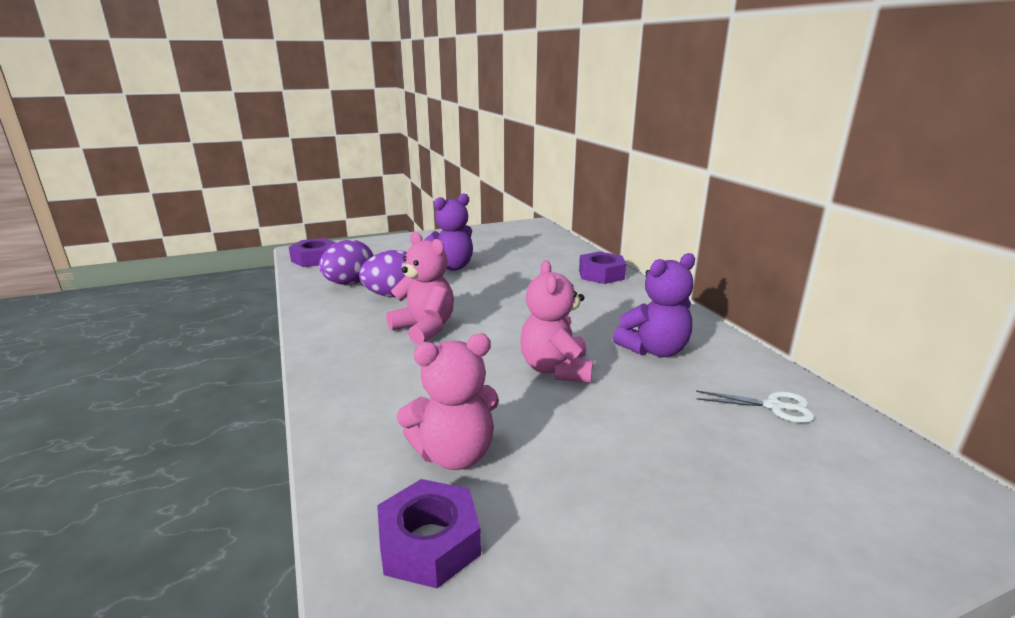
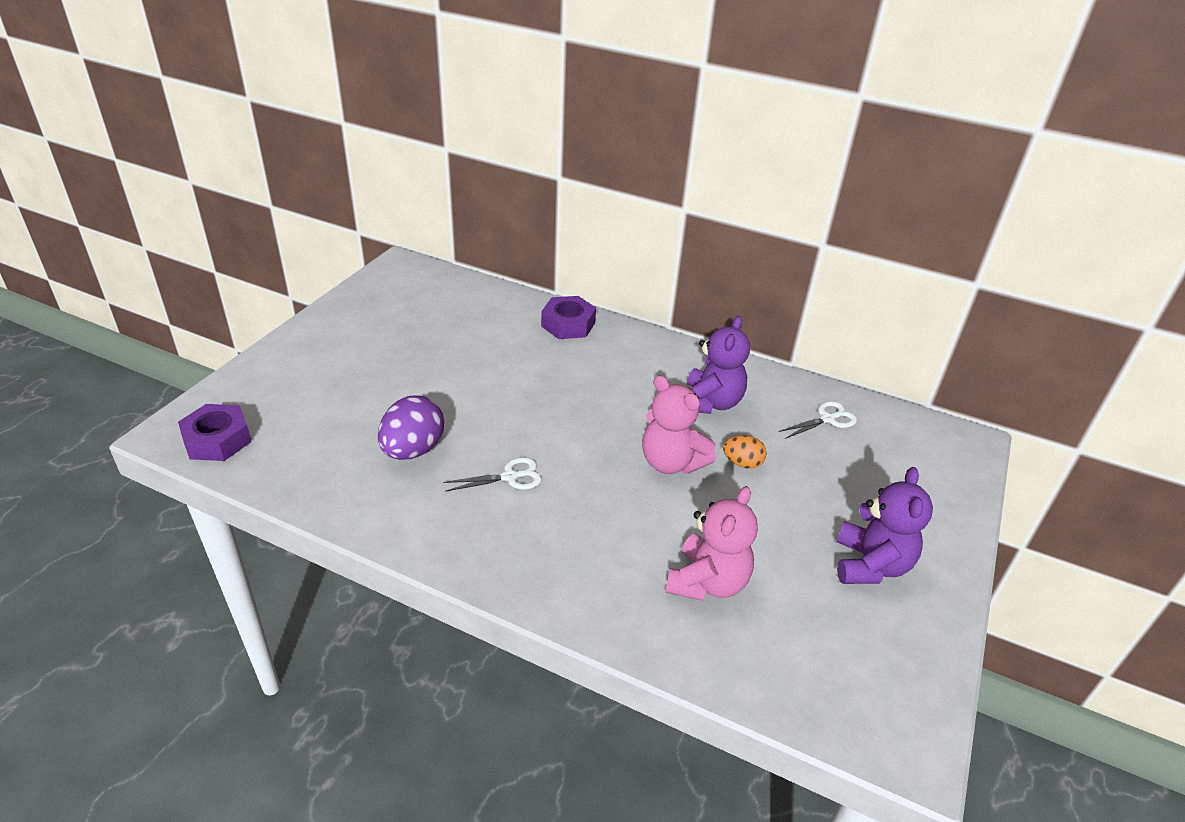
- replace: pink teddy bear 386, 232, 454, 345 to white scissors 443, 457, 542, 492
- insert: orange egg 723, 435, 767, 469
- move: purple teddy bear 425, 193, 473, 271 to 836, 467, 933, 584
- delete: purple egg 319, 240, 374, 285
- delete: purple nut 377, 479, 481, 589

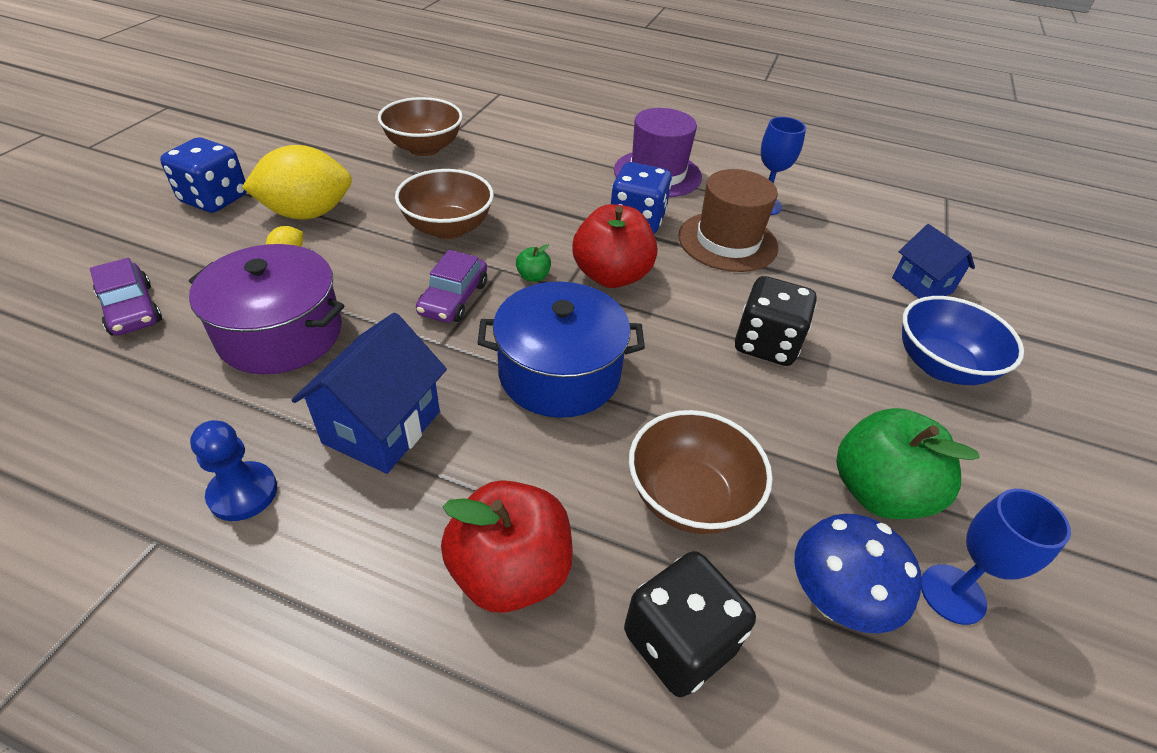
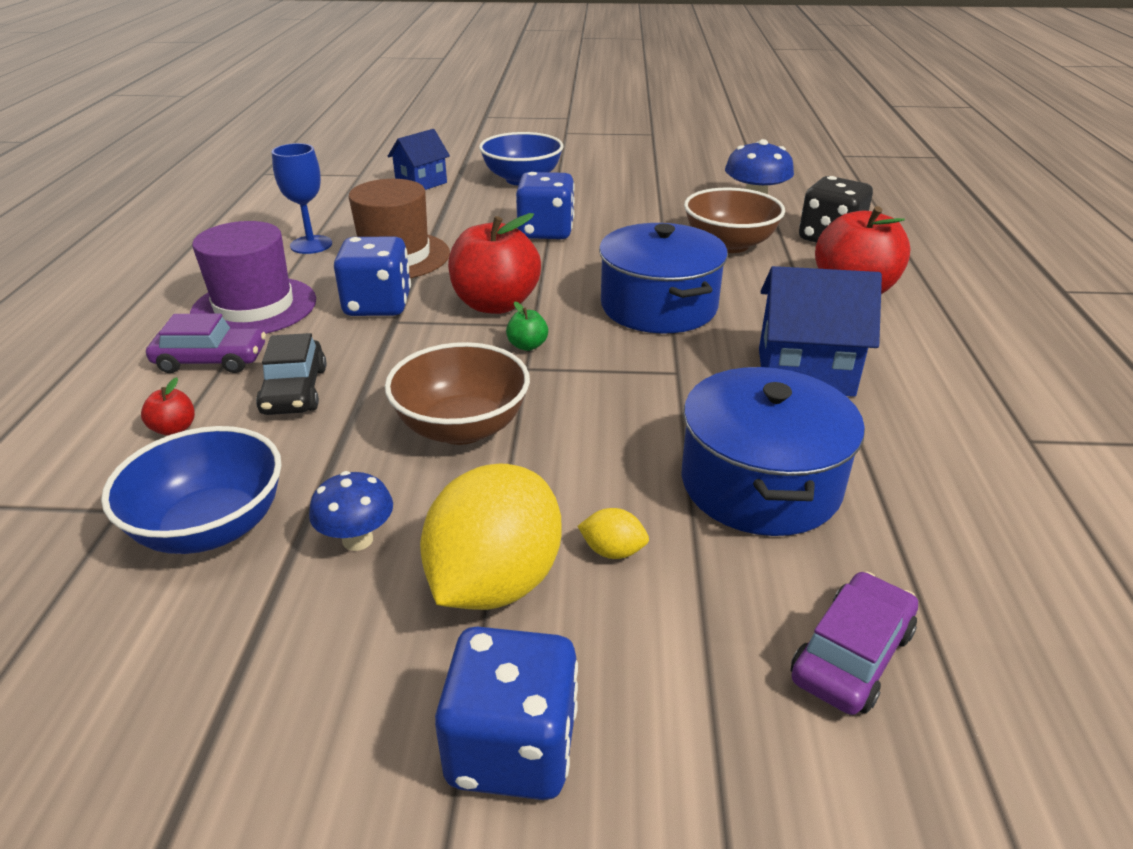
- recolor: brown bowl 378, 97, 463, 156 to blue bowl 101, 426, 282, 554
- insert: red apple 141, 377, 195, 436
- move: purple car 416, 250, 487, 323 to 146, 314, 266, 373
- insert: black car 256, 333, 326, 415
- insert: blue mushroom 309, 471, 393, 551
- rotate: yellow lemon 242, 145, 352, 219 = 420, 464, 561, 610 60 degrees clockwise
- recolor: black dice 735, 276, 817, 366 to blue dice 516, 172, 575, 239
- recolor: purple pot 189, 244, 344, 374 to blue pot 681, 367, 865, 536
- delete: blue pawn 190, 420, 277, 521
- delete: green apple 836, 408, 980, 519
- delete: blue goblet 921, 489, 1071, 625

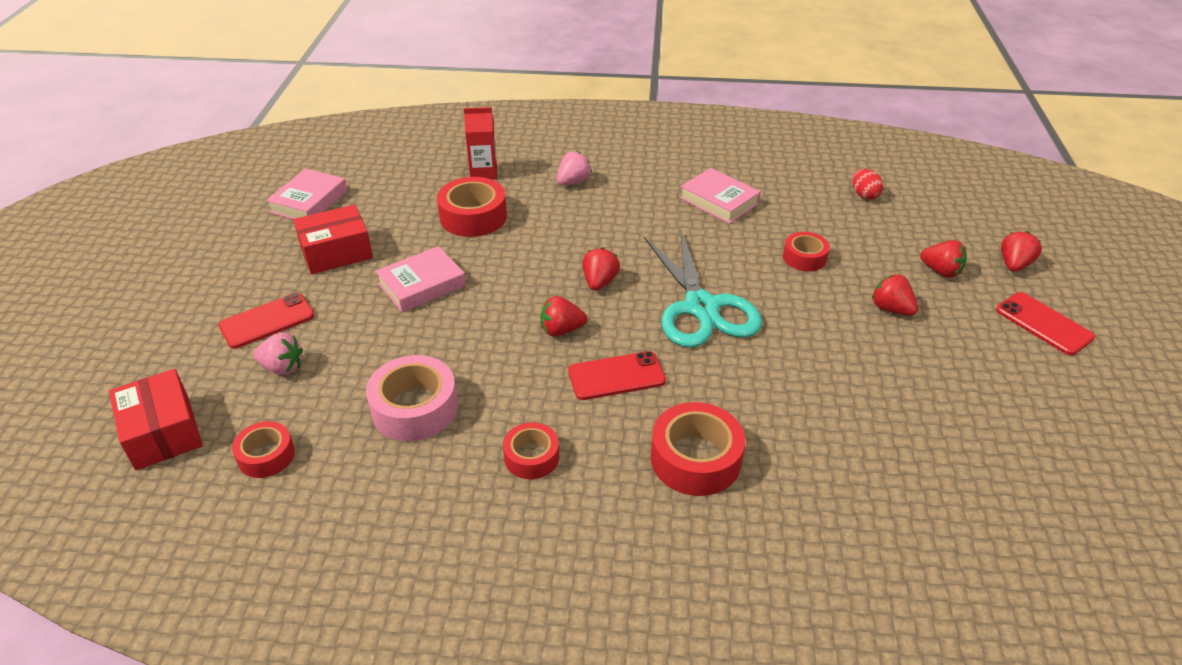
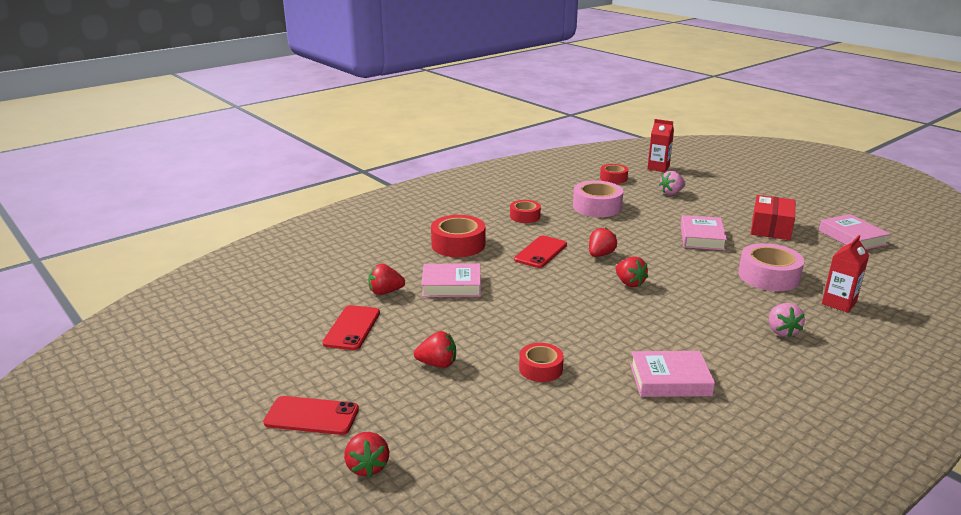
- move: red phone 219, 293, 315, 349 to 322, 305, 380, 350
- move: red strawberry 920, 240, 967, 278 to 368, 264, 405, 295
- insert: pink book 421, 263, 481, 297
- replace: red box 109, 369, 203, 470 to red carton 647, 119, 674, 172
- recolor: red tape 437, 177, 507, 237 to pink tape 738, 243, 804, 291
- delete: turquoise scissors 644, 231, 762, 348
- delete: red egg 853, 169, 883, 200

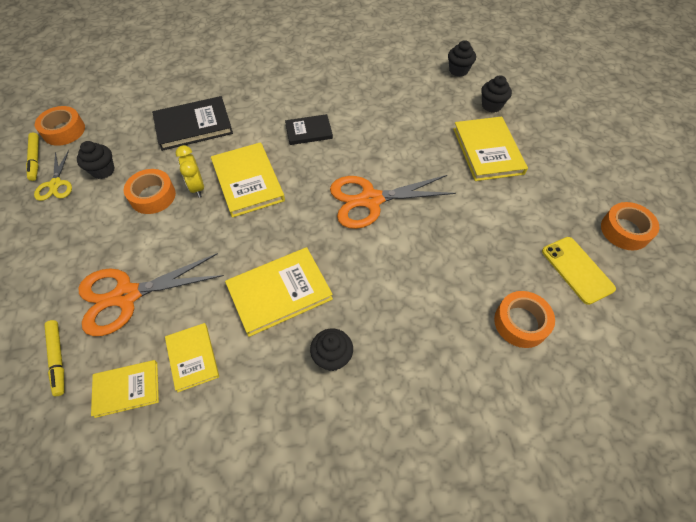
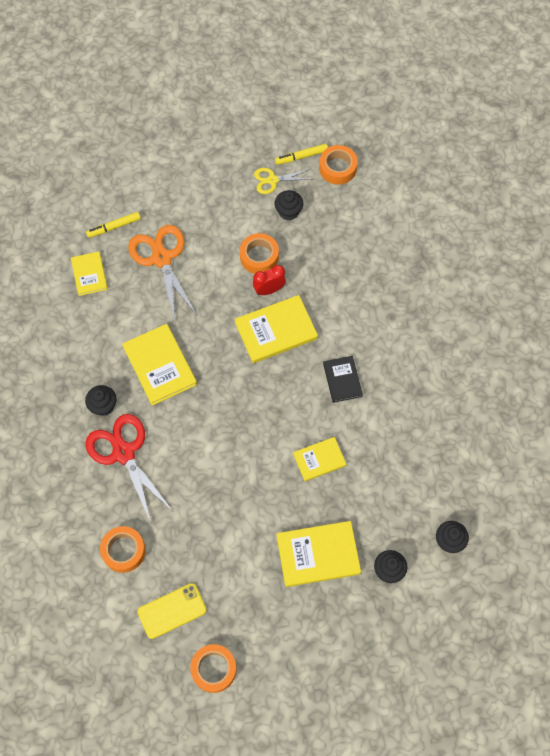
- insert: red scissors 85, 414, 172, 522
- recolor: yellow clock 176, 145, 204, 197 to red clock 253, 265, 286, 295
- move: yellow book 165, 323, 219, 392 to 293, 437, 346, 481
- delete: black book 152, 96, 233, 151
- delete: orange scissors 330, 175, 456, 229

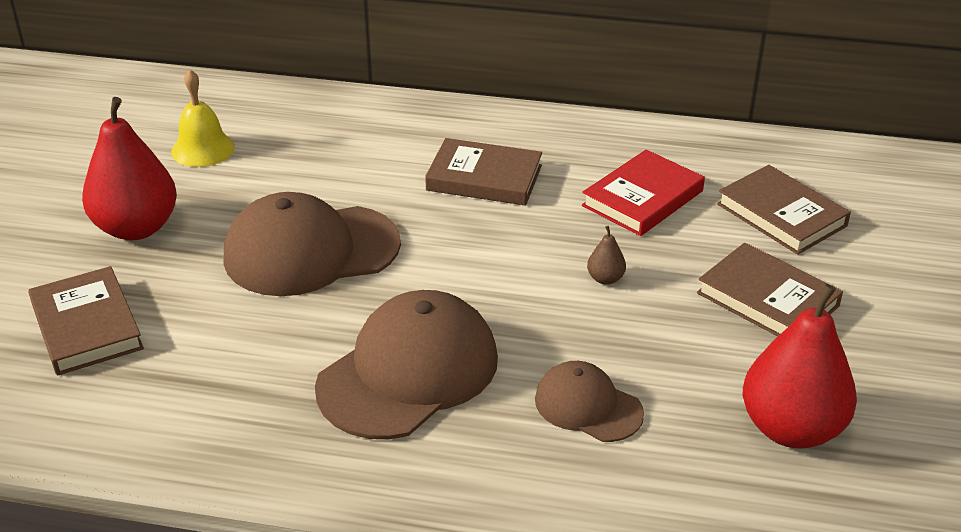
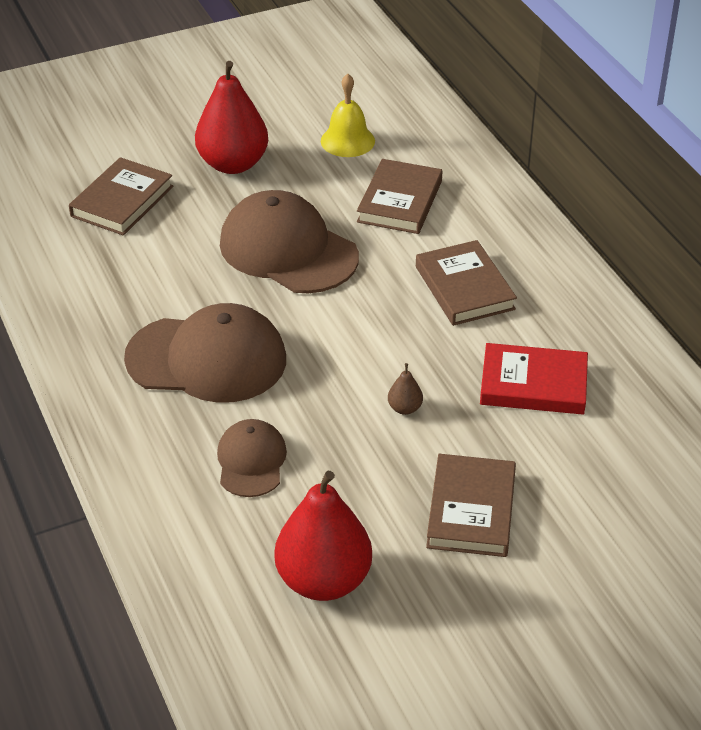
- move: brown book 717, 165, 851, 255 to 357, 159, 442, 234

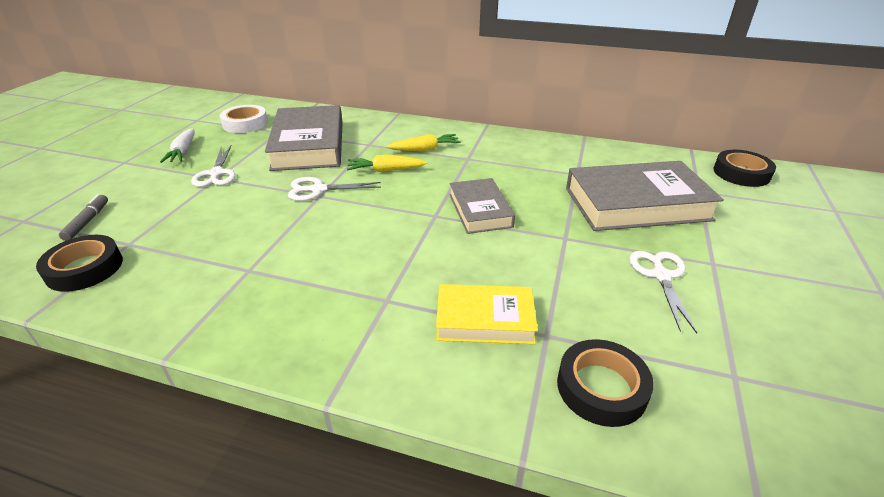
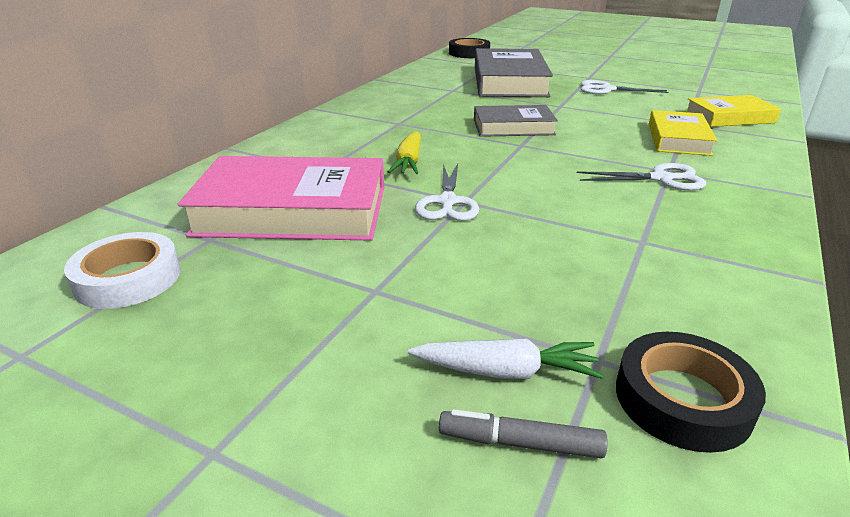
- recolor: grey book 265, 105, 343, 171 to pink book 178, 156, 384, 241
- move: white carrot 160, 128, 195, 163 to 408, 338, 604, 379
- move: white scissors 191, 145, 236, 187 to 577, 163, 706, 190
- replace: black tape 557, 339, 654, 427 to yellow book 685, 95, 781, 127
- delete: yellow carrot 386, 134, 461, 151

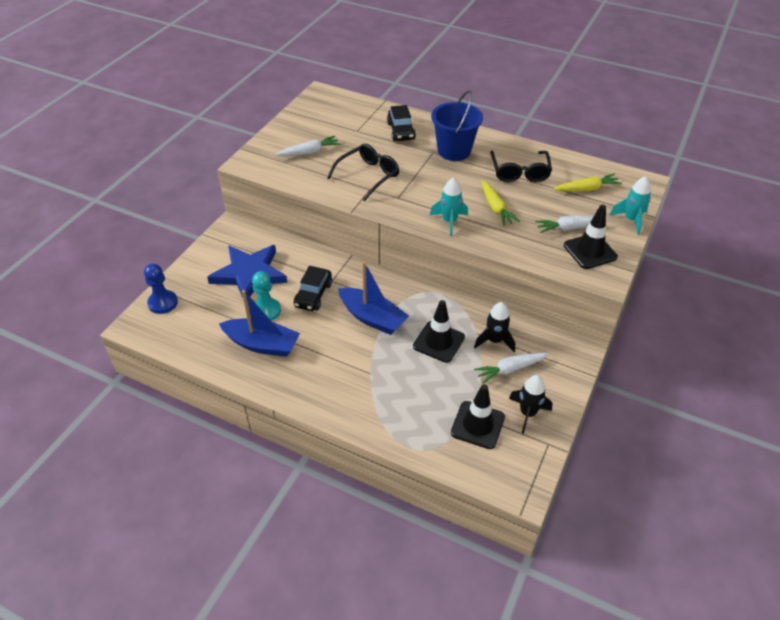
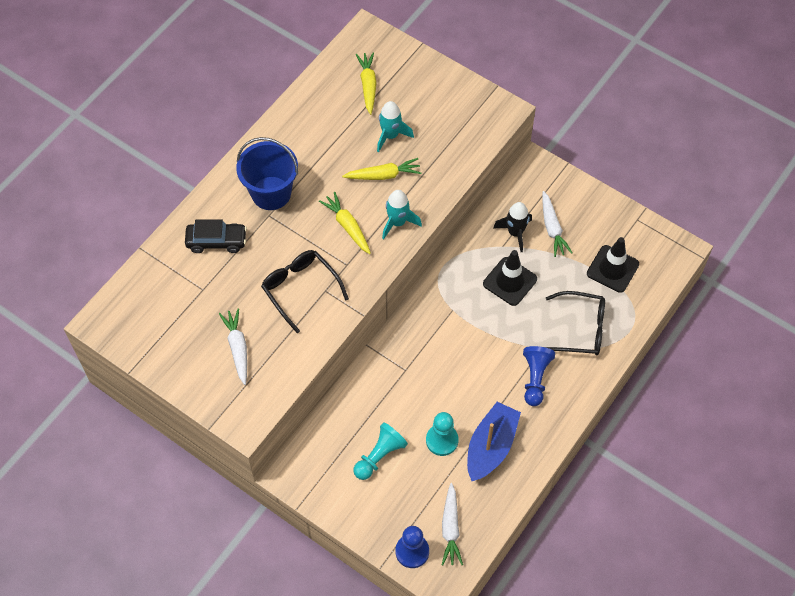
- insert: yellow carrot 319, 192, 371, 254
- replace: blue star 207, 245, 287, 298 to turquoise pawn 353, 422, 408, 480
- move: turquoise rocket 610, 176, 651, 235 to 377, 101, 414, 152
- move: white carrot 535, 216, 609, 233 to 442, 483, 463, 565
- insert: blue pawn 523, 346, 555, 406
- move: black glasses 490, 151, 552, 182 to 545, 291, 605, 355
- delete: black car 294, 266, 332, 311
- delete: blue boat 338, 261, 409, 335
- delete: black rocket 509, 375, 552, 434
- delete: black traffic cone 564, 205, 618, 269

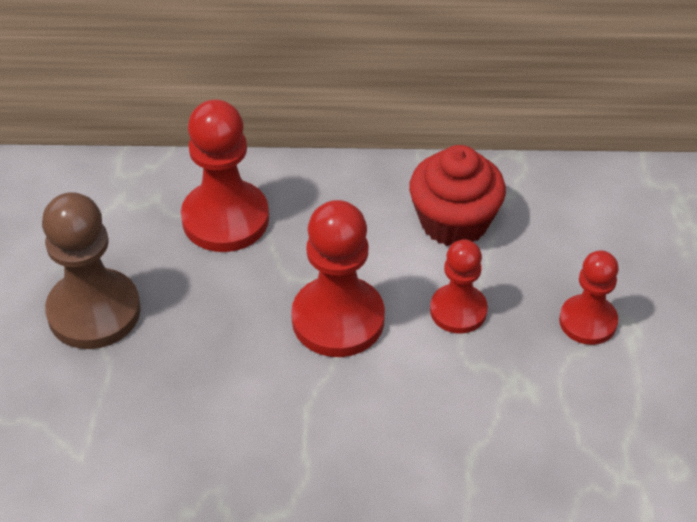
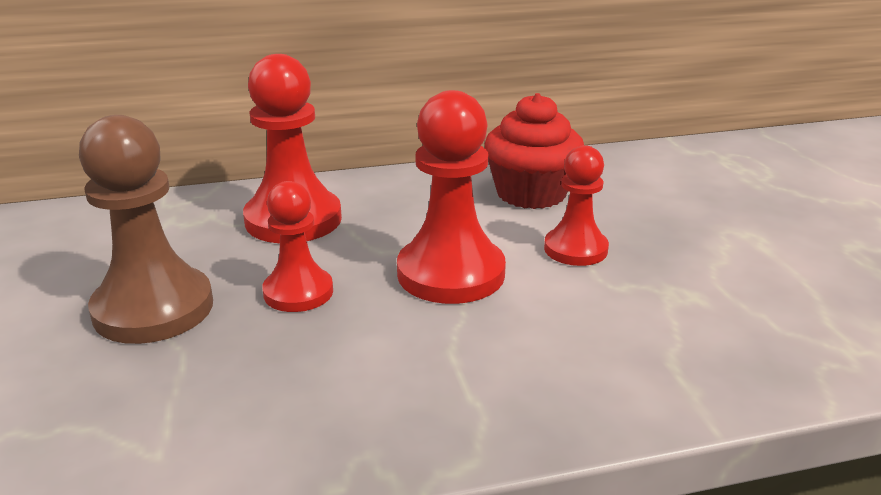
- move: red pawn 559, 250, 619, 345 to 262, 181, 333, 312

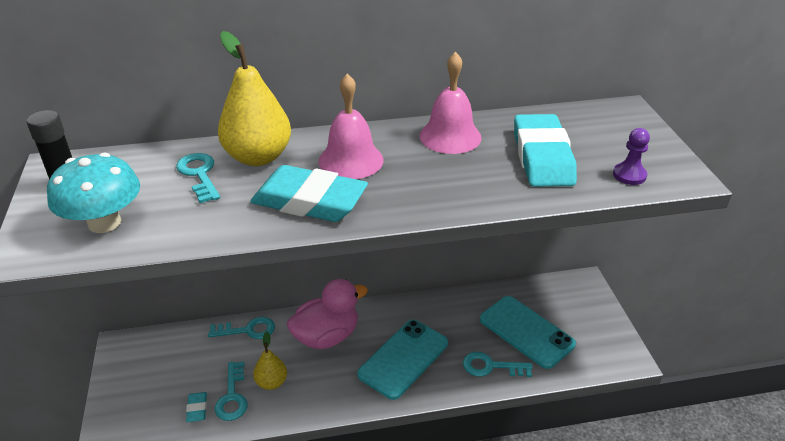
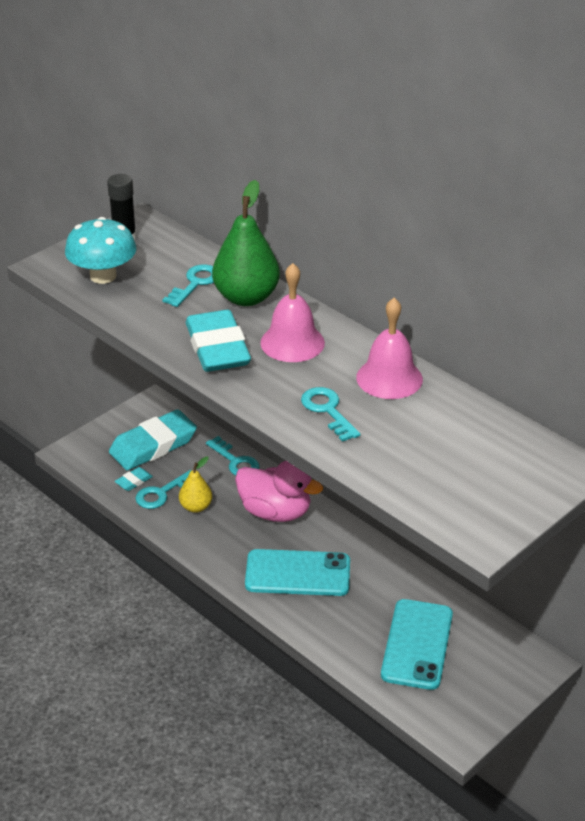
- move: turquoise eraser 514, 114, 577, 187 to 109, 409, 197, 470
- recolor: yellow pear 218, 31, 291, 166 to green pear 212, 180, 280, 306
- move: turquoise key 463, 352, 533, 377 to 301, 387, 361, 442
- delete: purple pawn 613, 128, 650, 185

